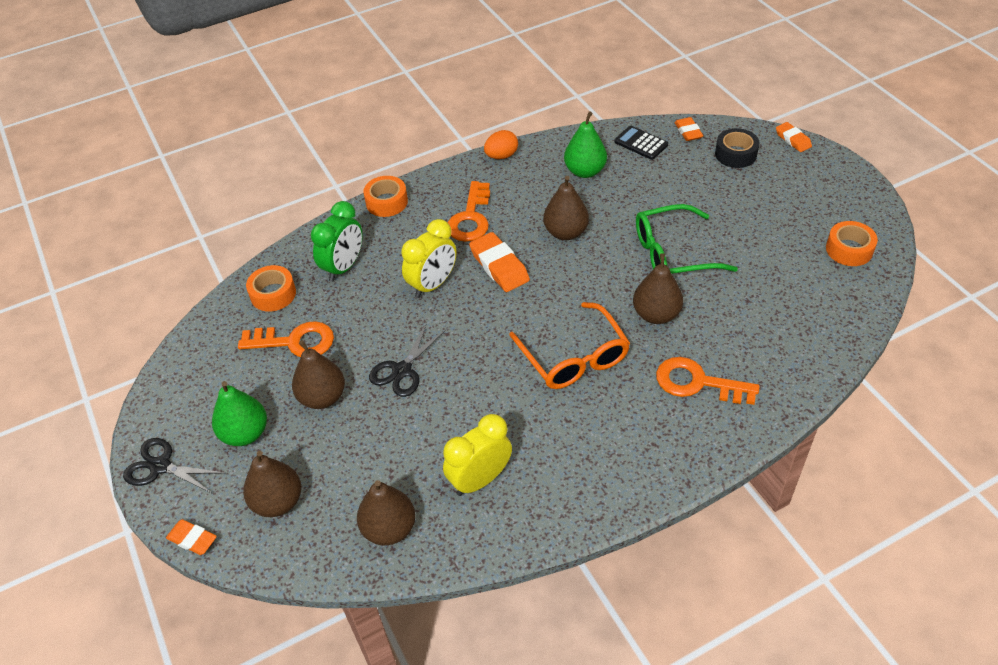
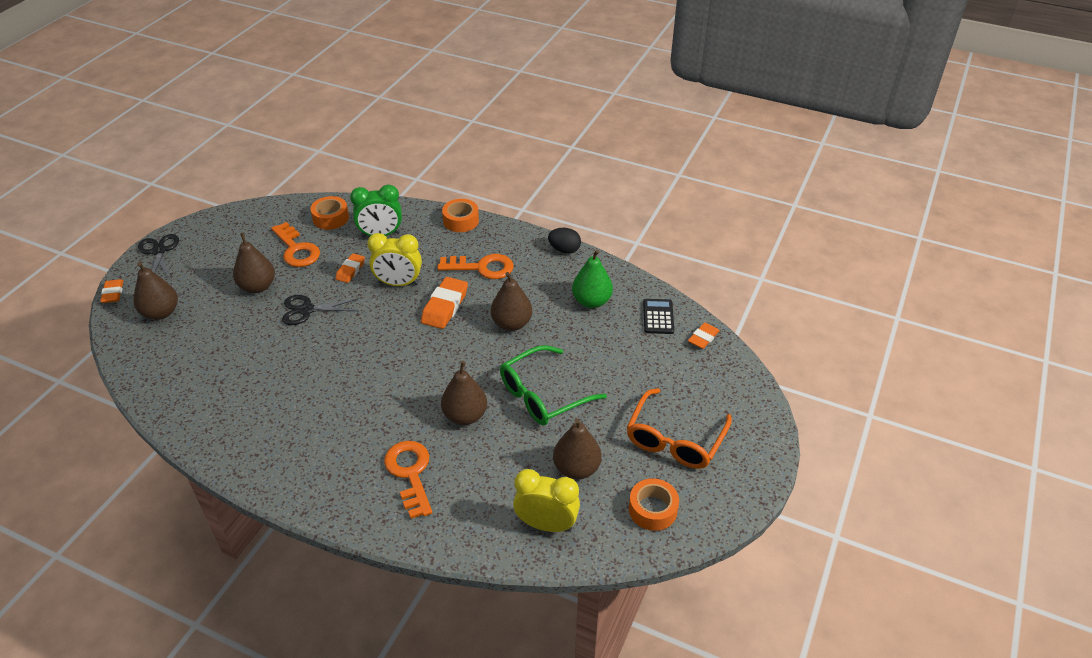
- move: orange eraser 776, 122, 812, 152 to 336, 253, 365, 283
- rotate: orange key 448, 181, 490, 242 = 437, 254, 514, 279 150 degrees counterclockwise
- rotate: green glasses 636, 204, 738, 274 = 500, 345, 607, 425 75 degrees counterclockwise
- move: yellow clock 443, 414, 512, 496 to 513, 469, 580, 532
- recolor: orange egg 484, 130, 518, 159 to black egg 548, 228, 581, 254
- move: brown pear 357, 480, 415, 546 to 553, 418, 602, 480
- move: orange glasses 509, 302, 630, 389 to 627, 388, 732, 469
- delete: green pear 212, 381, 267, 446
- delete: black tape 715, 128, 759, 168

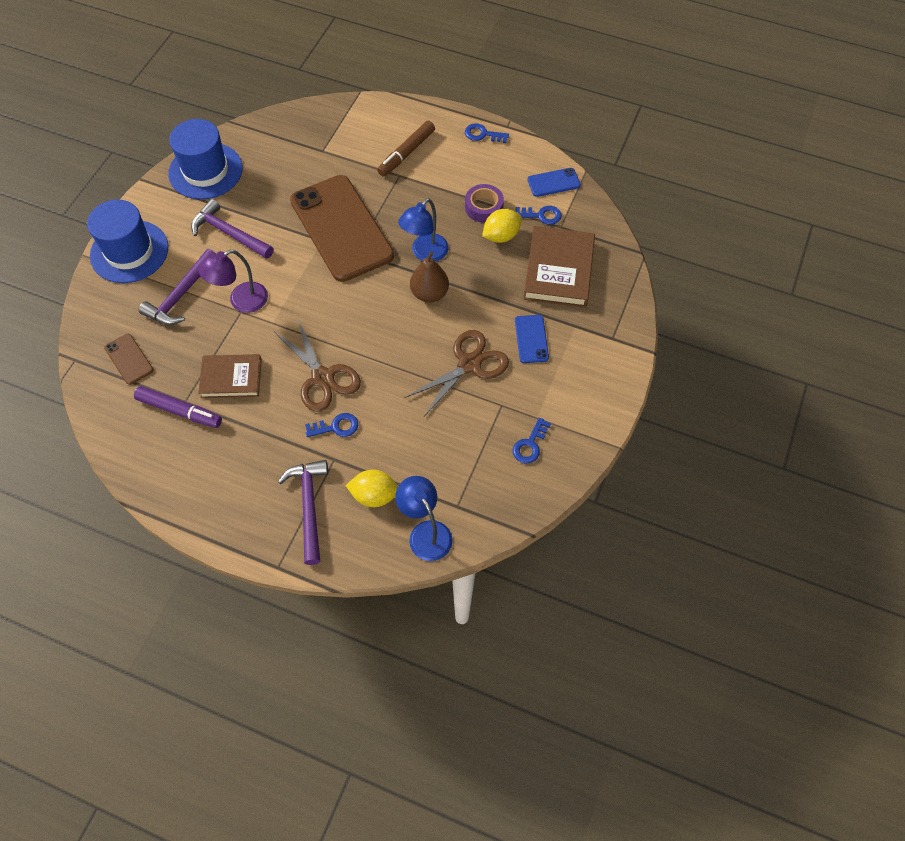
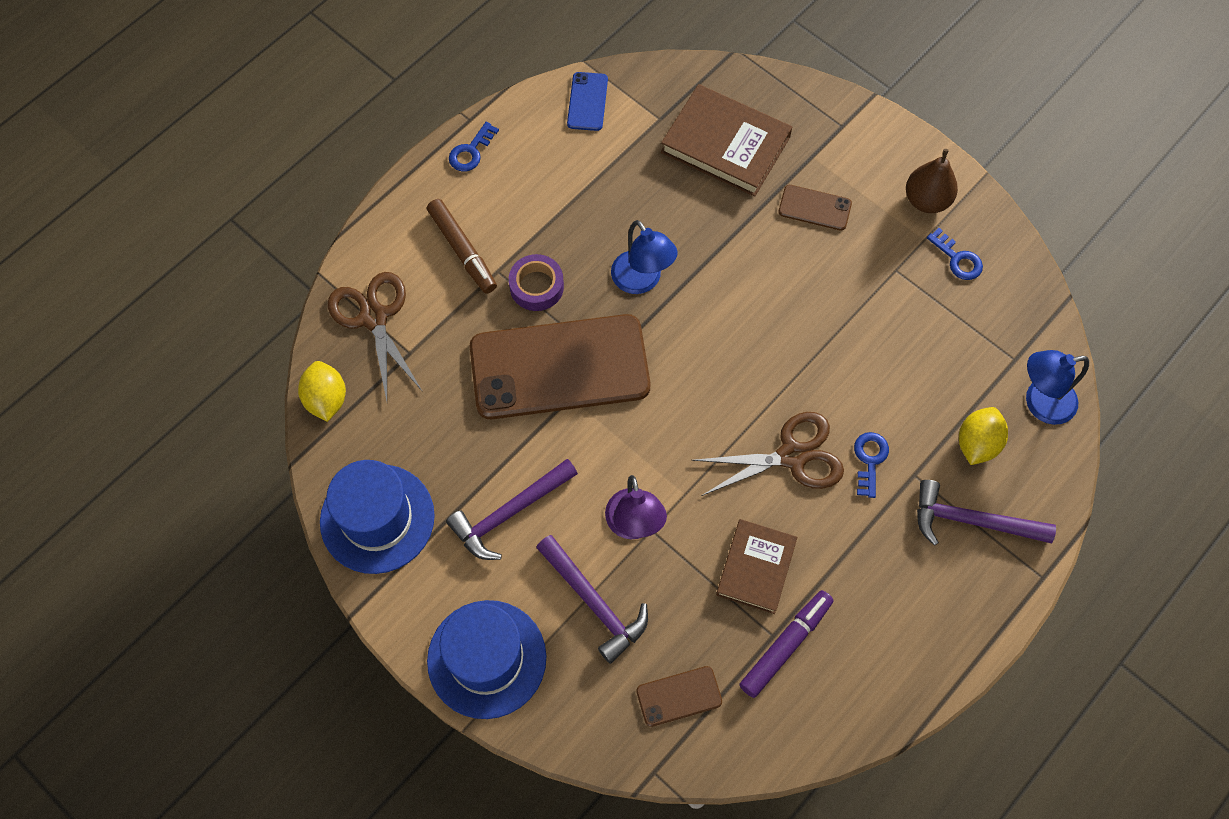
- move: yellow lemon 482, 209, 522, 243 to 298, 361, 346, 422
- move: brown scissors 404, 330, 509, 416 to 328, 272, 423, 401
- move: purple tape 465, 184, 504, 223 to 509, 254, 564, 311
- recolor: blue phone 515, 315, 549, 363 to brown phone 778, 185, 852, 231
- move: brown pear 410, 251, 449, 302 to 906, 149, 958, 213
- delete: blue key 516, 206, 562, 225

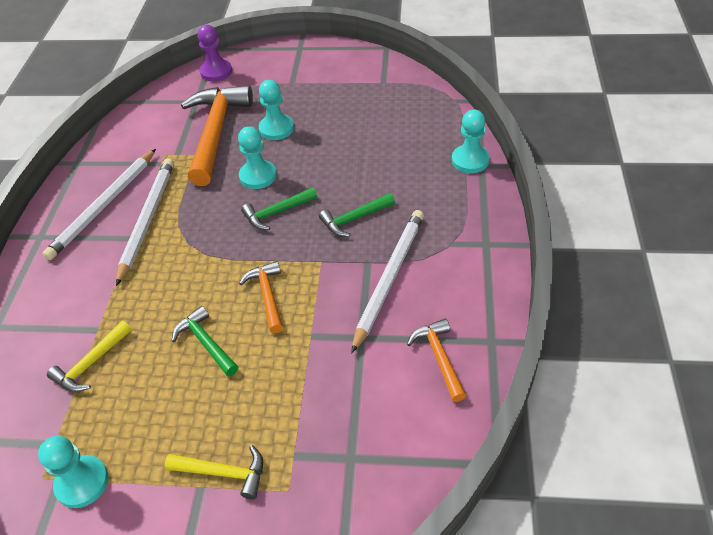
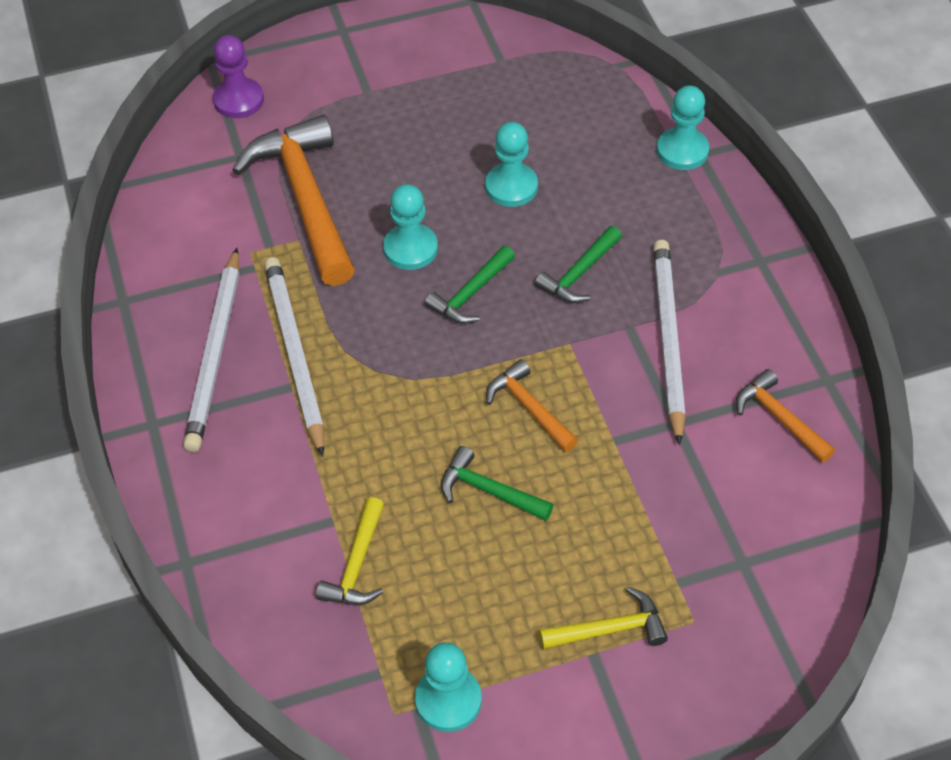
- move: turquoise pawn 259, 80, 294, 140 to 485, 122, 538, 207

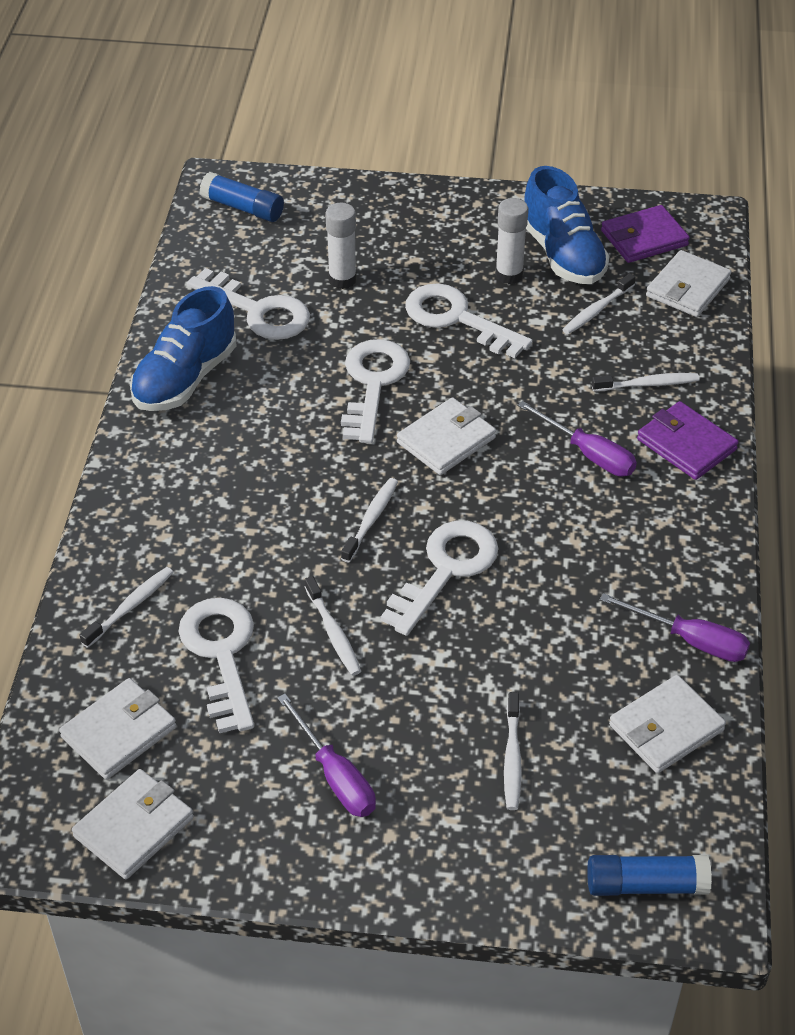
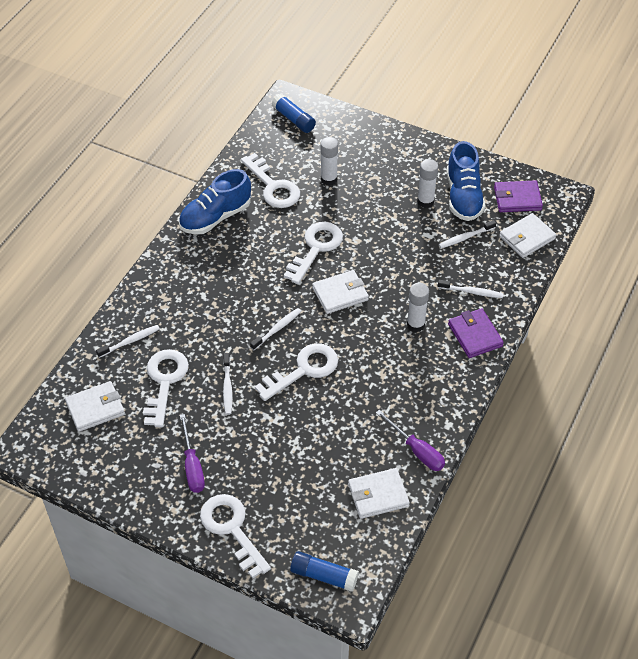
- move: white key 405, 284, 533, 358 to 200, 494, 271, 578
- replace: purple screwdriver 517, 401, 637, 476 to white glue stick 407, 283, 429, 332
- delete: white wallet 72, 769, 194, 879
- delete: white toothbrush 504, 692, 522, 810

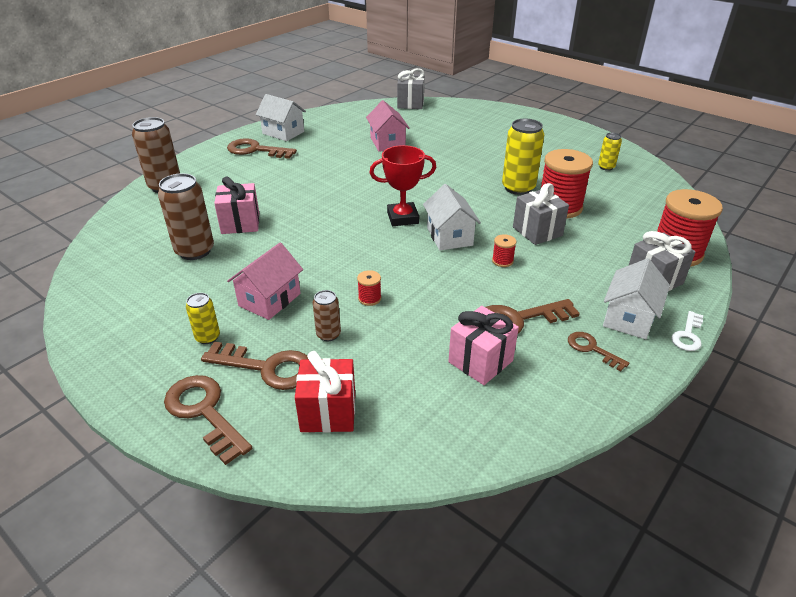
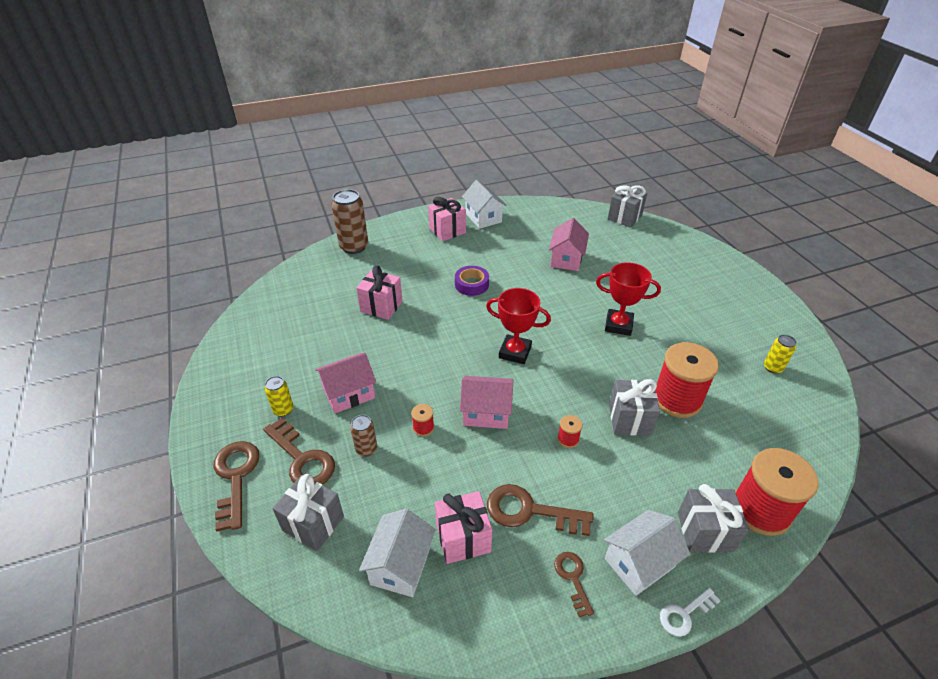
- recolor: red gift 295, 351, 355, 433 to grey gift 272, 474, 344, 551
- move: white house 423, 184, 481, 251 to 359, 509, 435, 597
- replace: brown key 227, 138, 297, 159 to pink gift 428, 197, 466, 241
- insert: purple tape 455, 266, 489, 296
- insert: pink house 460, 376, 513, 429
- insert: red trophy 596, 262, 661, 336
- delete: brown can 158, 173, 214, 260
- delete: yellow can 502, 119, 544, 195

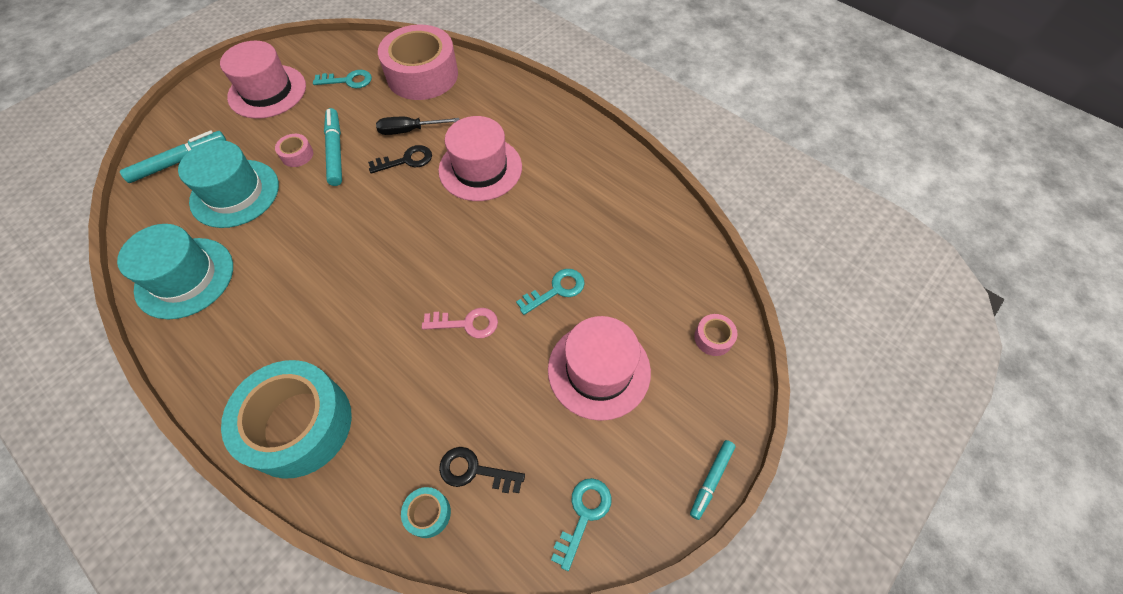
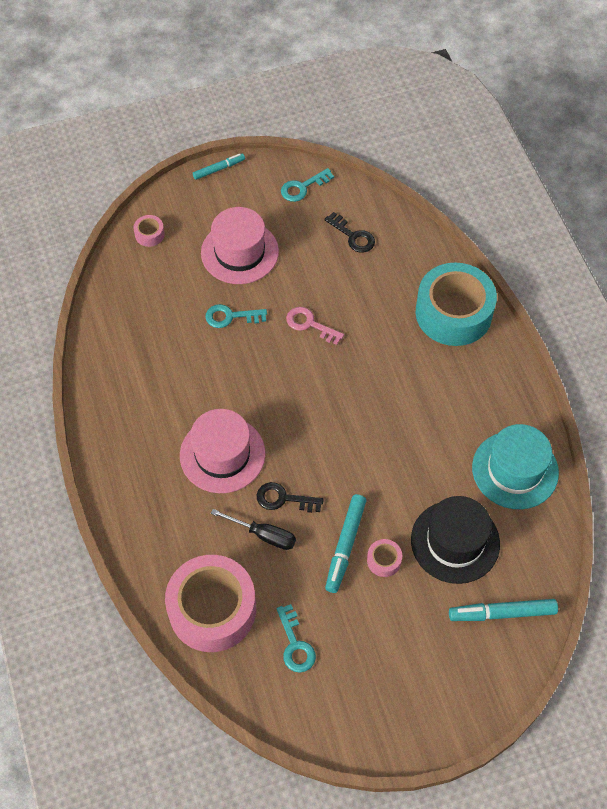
- rotate: turquoise key 313, 70, 372, 88 = 276, 604, 316, 672 135 degrees counterclockwise
- recolor: turquoise hat 178, 140, 279, 228 to black hat 411, 496, 500, 584
- delete: pink hat 220, 41, 306, 119
- delete: turquoise tape 401, 487, 451, 538

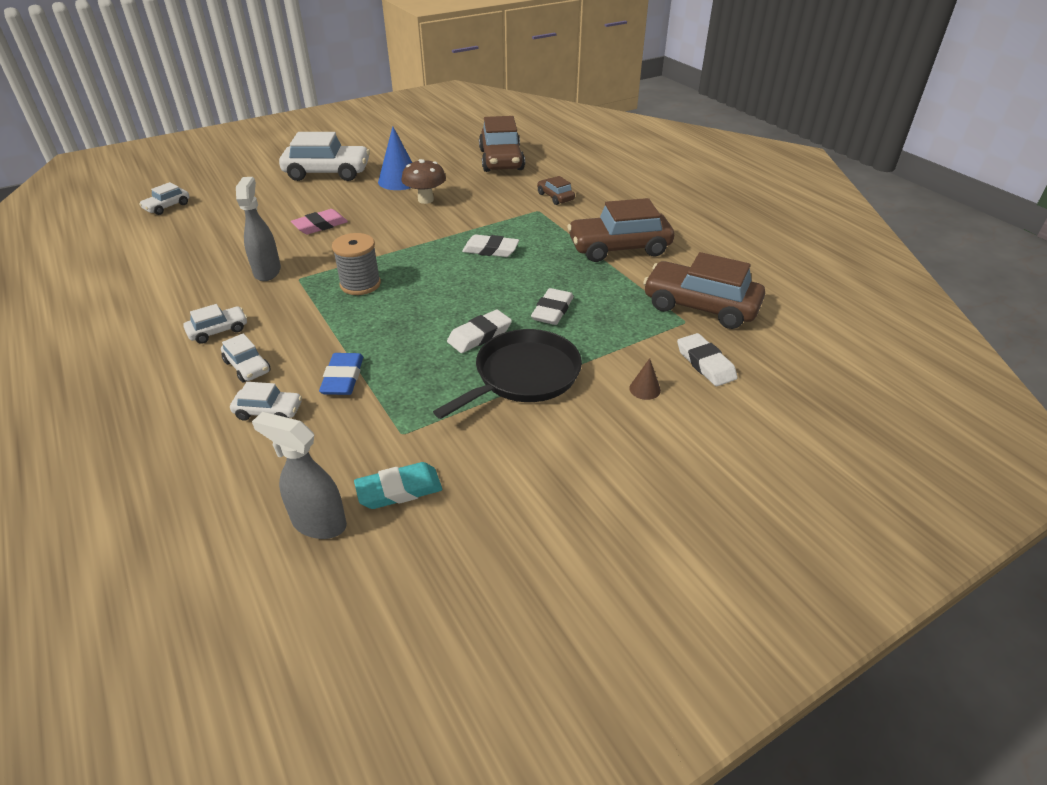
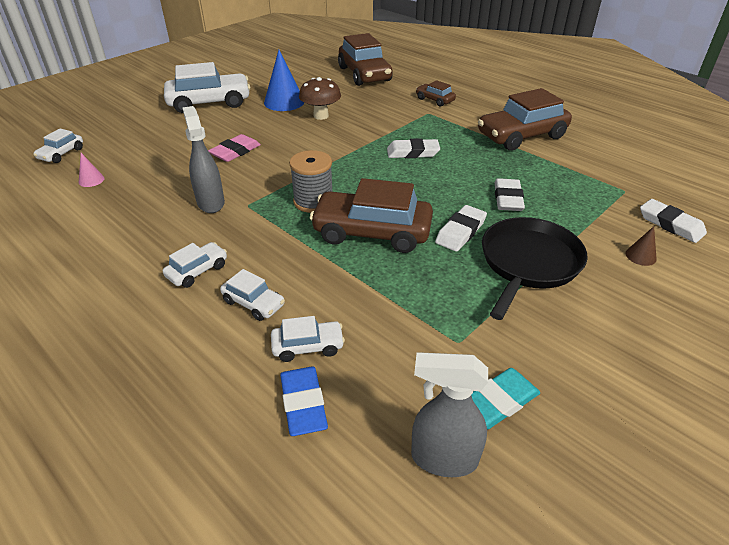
- insert: pink cone 79, 153, 105, 187
- move: blue eraser 319, 353, 363, 395 to 280, 367, 328, 436
- move: brown car 643, 252, 765, 329 to 310, 178, 433, 253

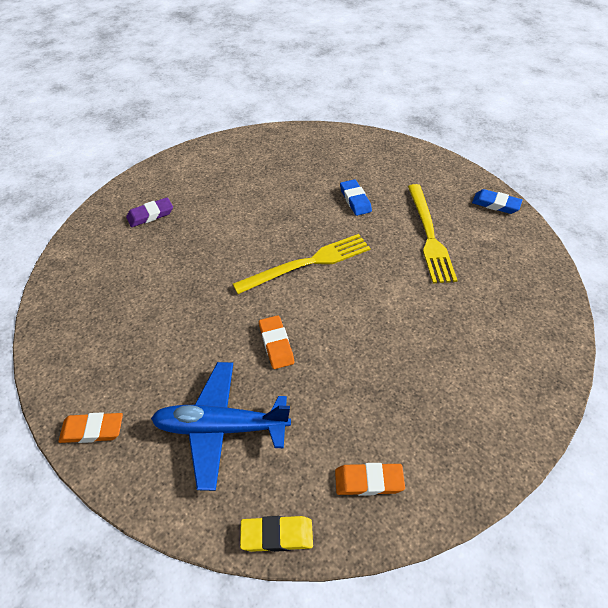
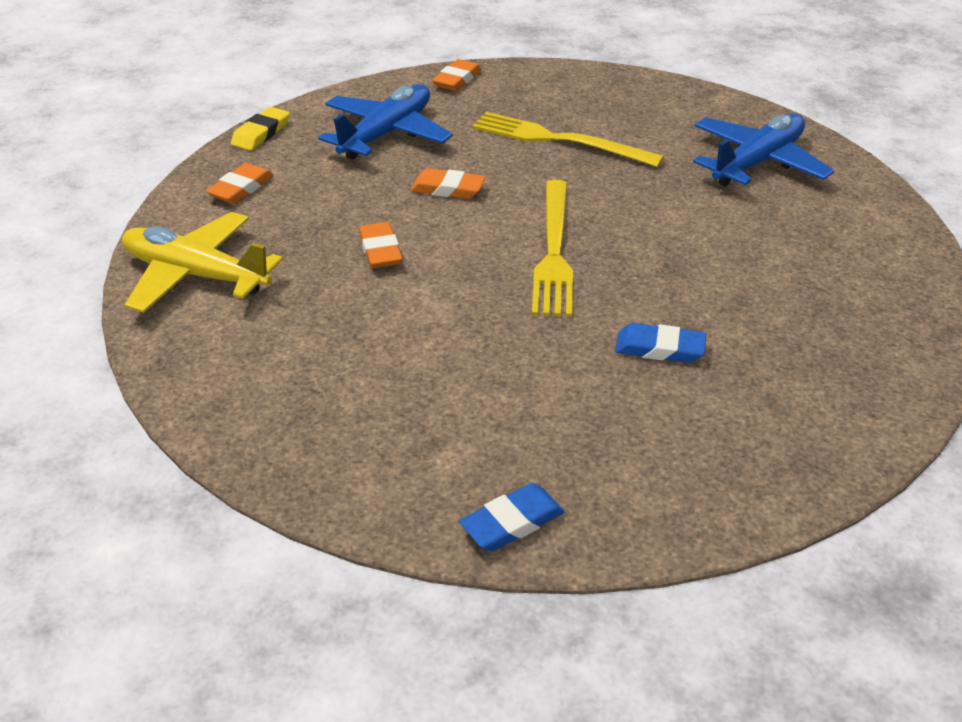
- insert: yellow plane 122, 212, 283, 313
- insert: orange eraser 359, 222, 403, 268
- move: yellow fork 408, 184, 458, 284 to 473, 112, 664, 167
- replace: purple eraser 126, 197, 173, 227 to blue plane 693, 113, 834, 187

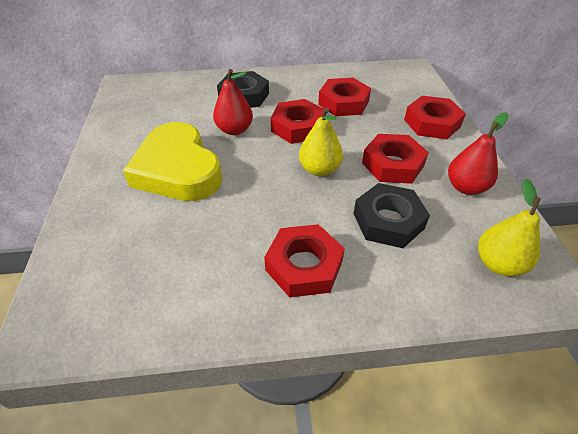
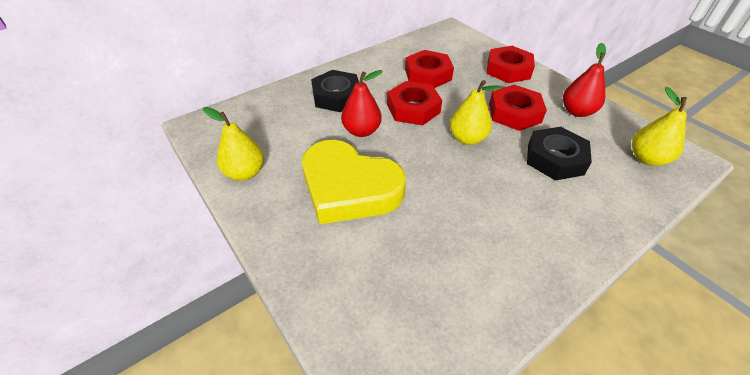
- insert: yellow pear 203, 107, 264, 181
- delete: red nut 264, 224, 345, 298

